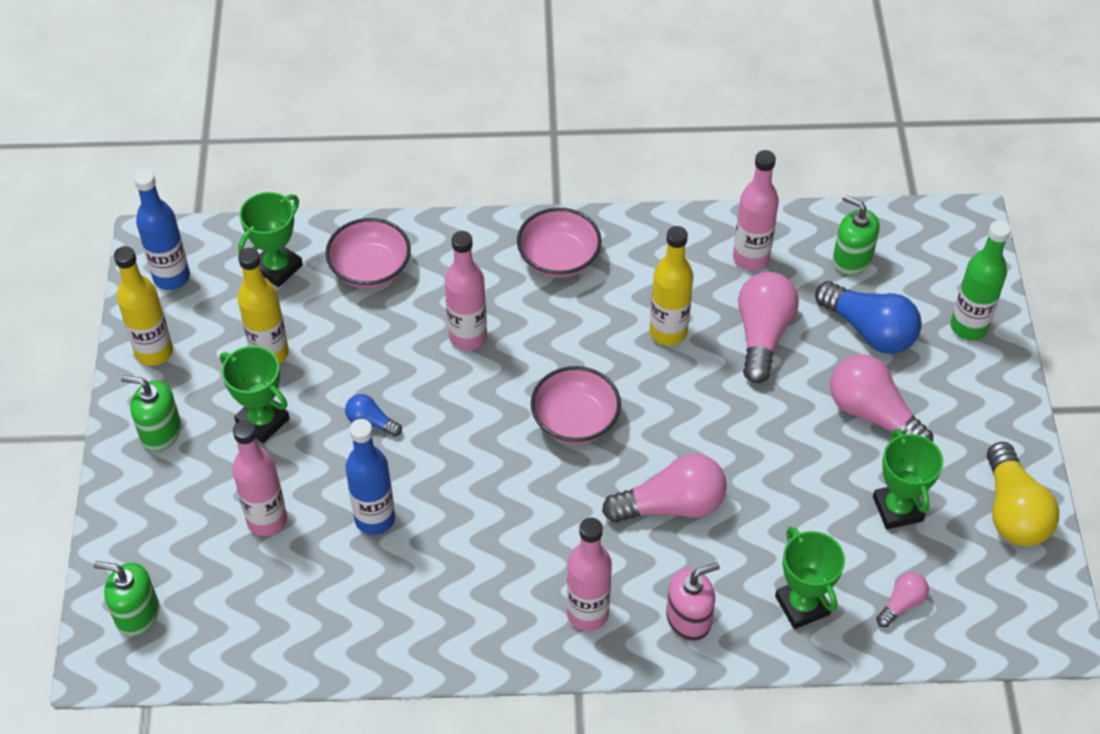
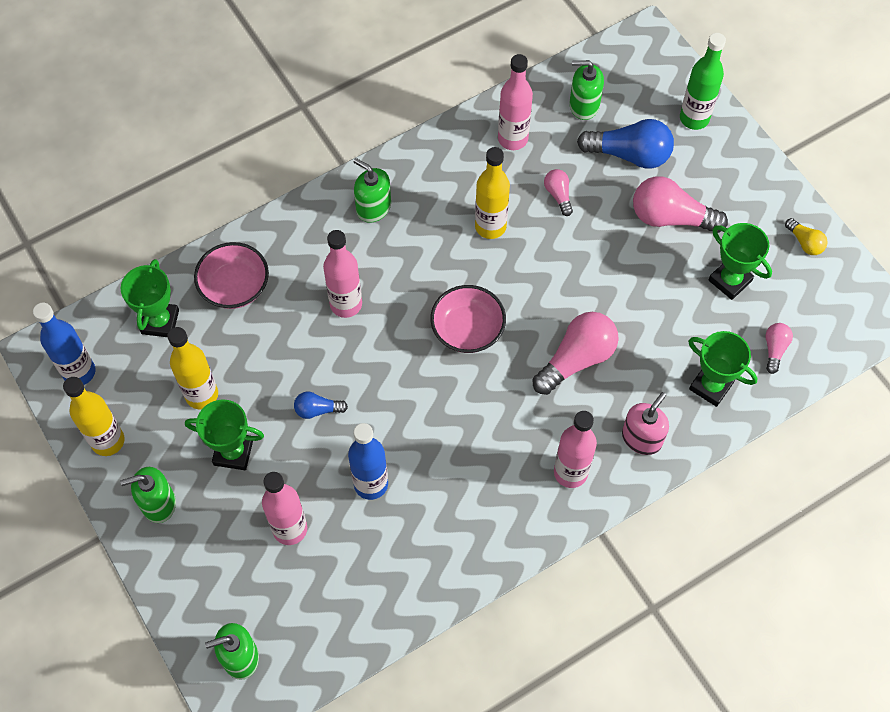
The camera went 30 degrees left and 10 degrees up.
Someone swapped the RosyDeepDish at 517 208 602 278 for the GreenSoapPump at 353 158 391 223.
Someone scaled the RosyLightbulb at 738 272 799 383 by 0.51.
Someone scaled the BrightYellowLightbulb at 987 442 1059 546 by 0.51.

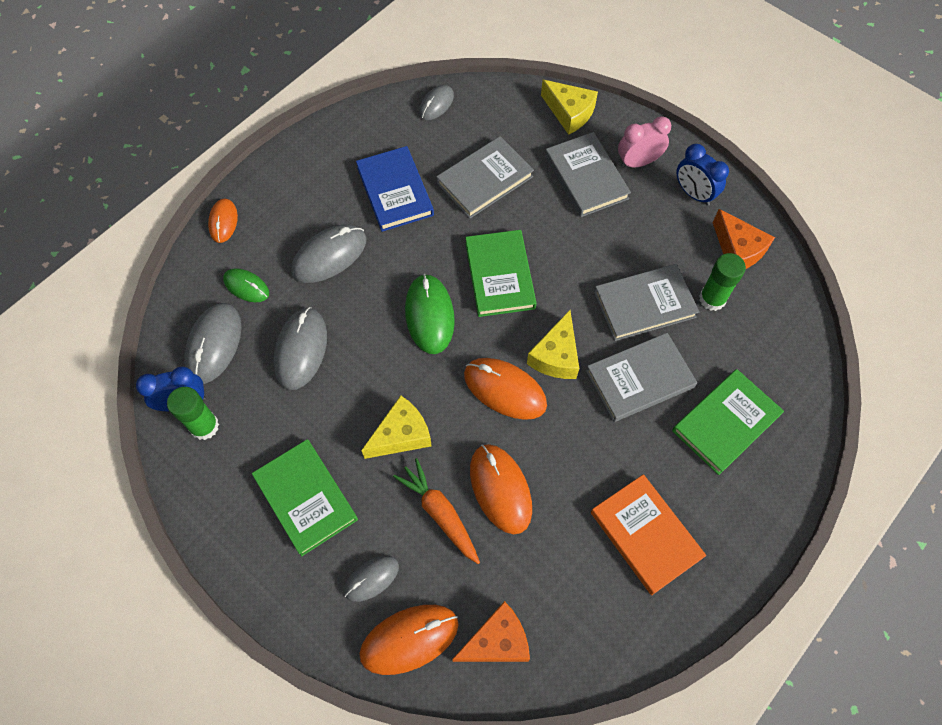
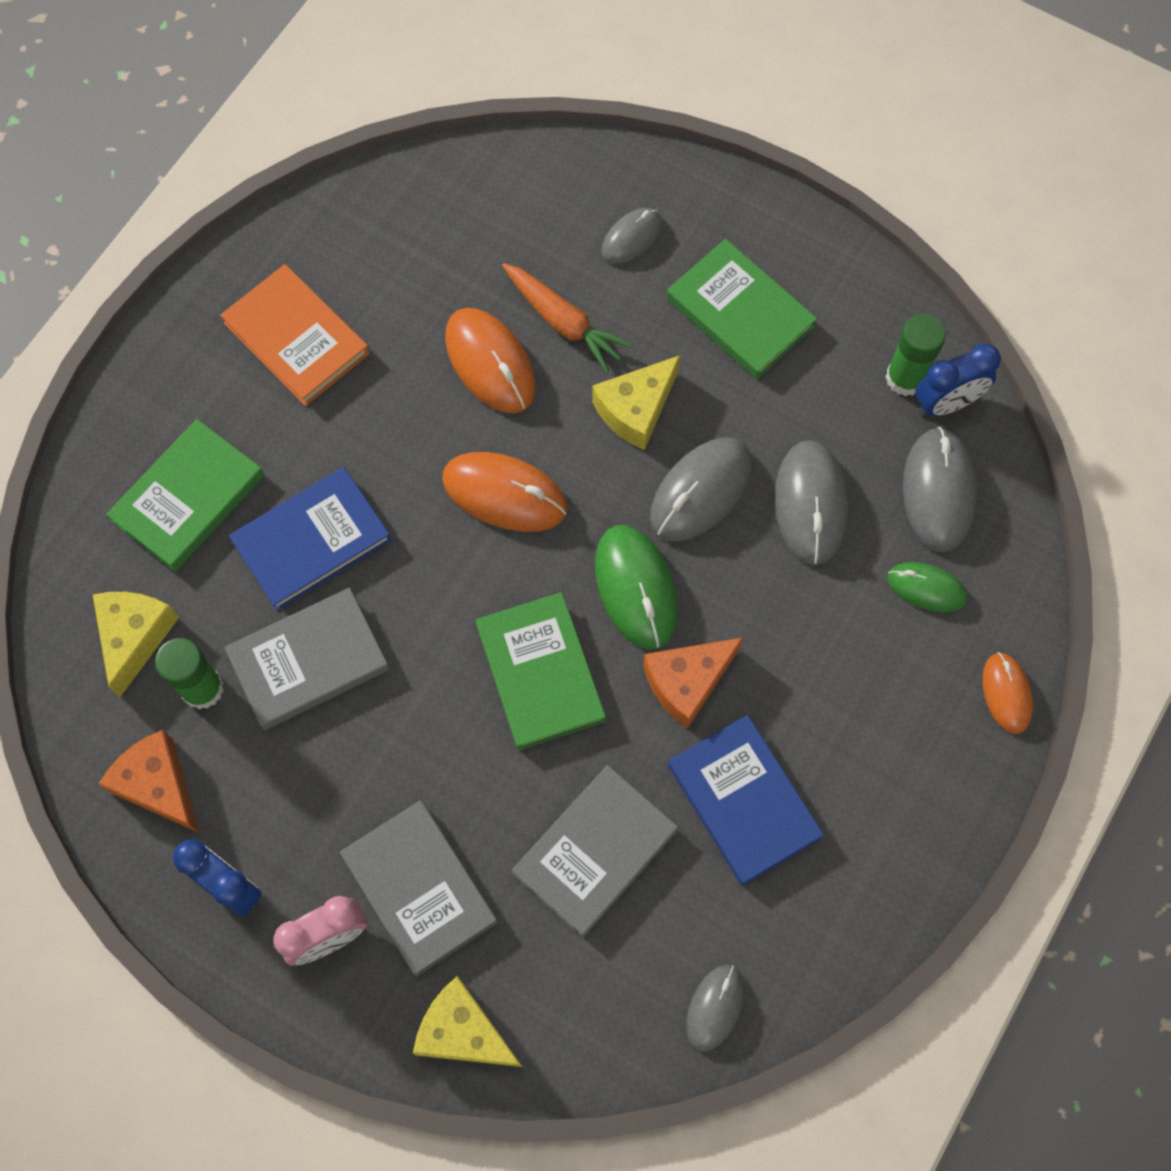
The camera went 170 degrees right and 5 degrees up.
Someone carried the BrightYellowCheeseWedge from 527 310 579 379 to 93 592 179 697.
Someone repainted the GreyHardback at 586 333 697 422, which became the RoyalBlueHardback at 229 467 392 611.
Someone carried the OrangeCheeseWedge from 452 601 530 662 to 643 638 743 729.
Someone carried the GreyMouse from 291 224 366 283 to 650 437 752 542.
Someone took away the OrangeMouse at 359 605 458 675.

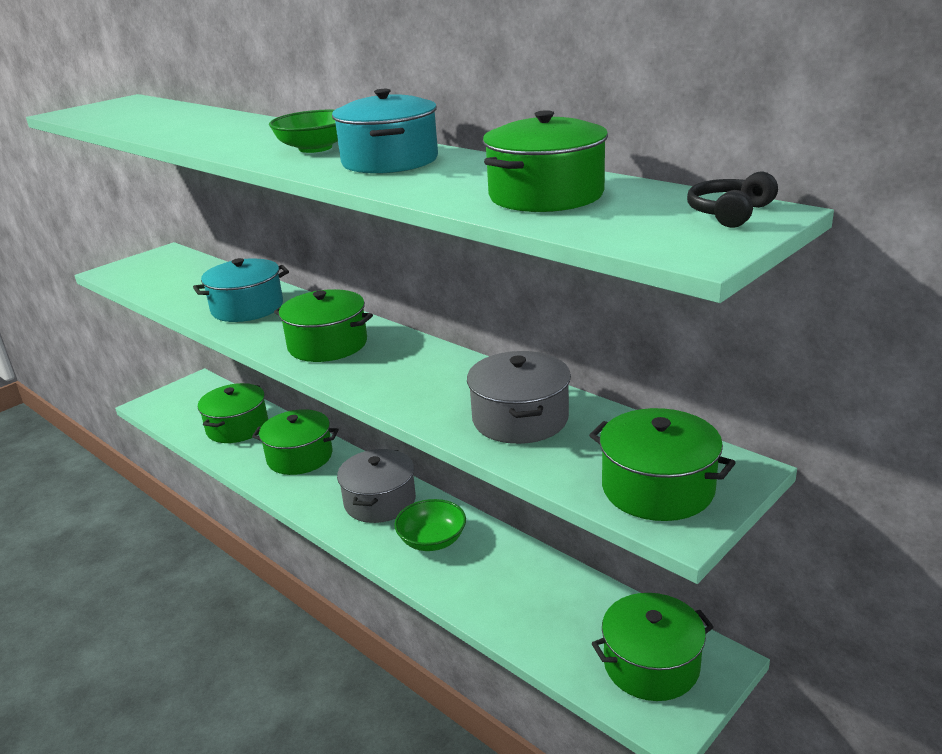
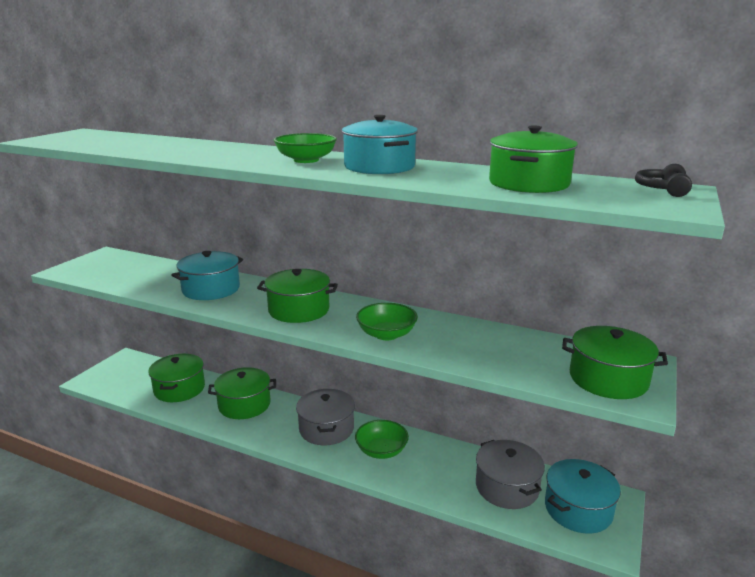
The camera went 20 degrees left and 5 degrees down.
Someone put down the GreenDeepDish at 356 303 418 340.
Someone carried the GreyStockpot from 467 351 571 444 to 476 440 545 509.
Someone repainted the GreenStockpot at 592 593 714 701, which became the TealStockpot at 545 459 621 534.

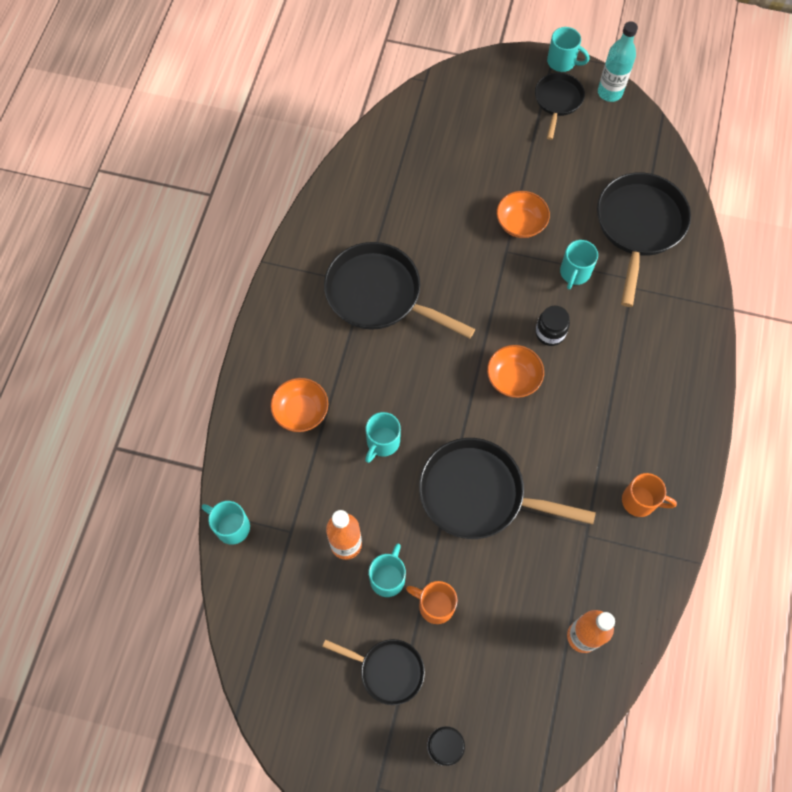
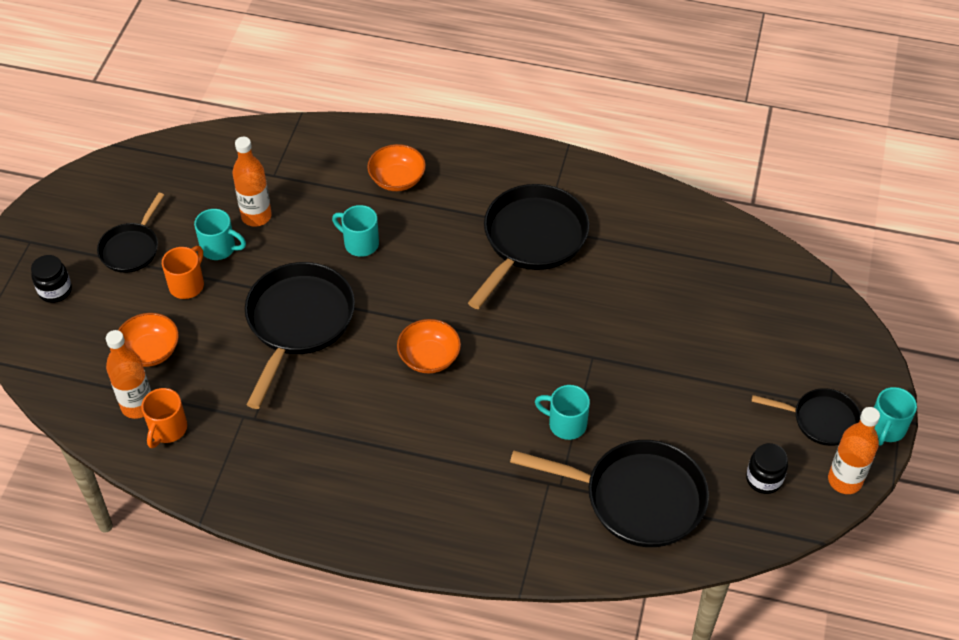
The camera went 90 degrees right and 15 degrees down.
Someone carried the OrangeDeepDish from 496 191 550 238 to 118 313 179 367.
Someone carried the OrangeCoffeeMug from 622 473 677 517 to 141 388 187 448.
Someone carried the BlackPreserveJar from 535 306 570 346 to 746 443 788 494.
Someone repainted the TealDrinkBottle at 598 21 638 102, which became the OrangeDrinkBottle at 828 407 880 494.
Someone took away the TealCoffeeMug at 202 501 250 545.

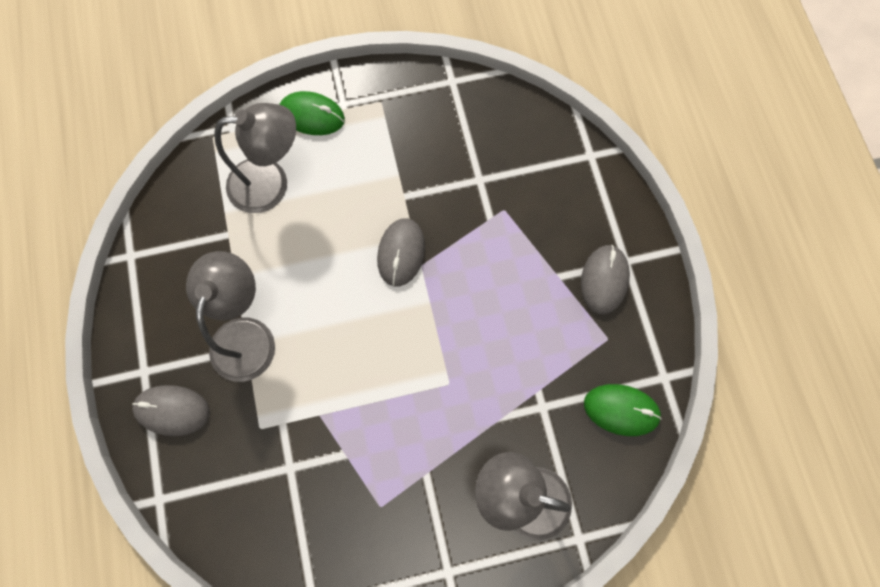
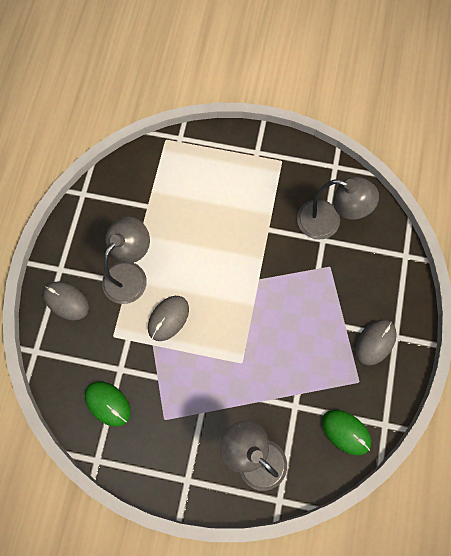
The camera went 25 degrees right and 0 degrees up.
Someone carried the GreenMouse from 279 91 345 135 to 85 381 131 427.
Someone carried the GreyMouse from 377 218 425 286 to 148 296 189 341.
Someone carried the GreyDeskLamp from 214 103 296 213 to 297 177 379 240.

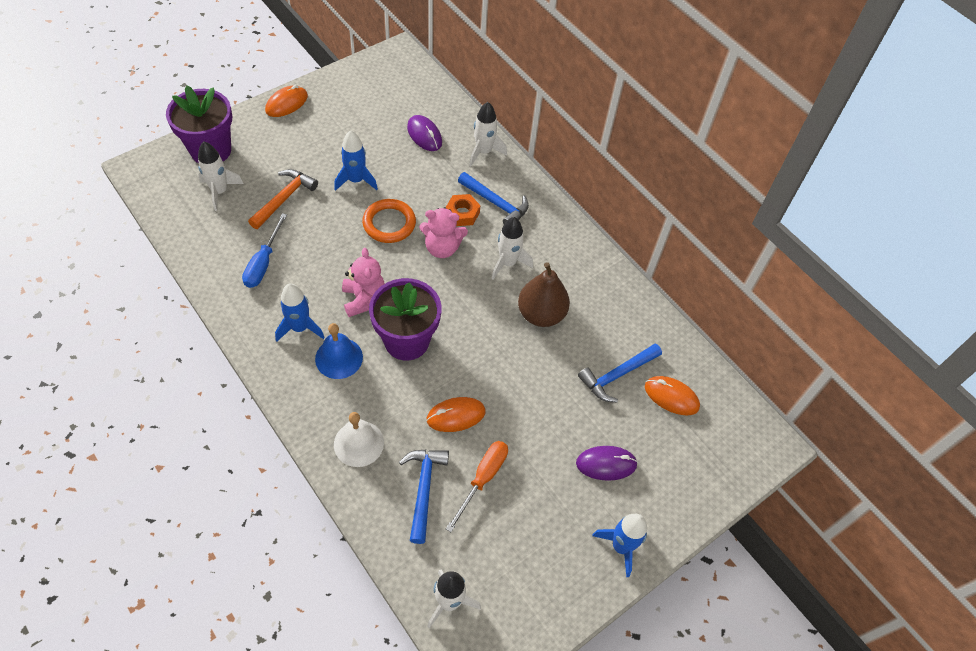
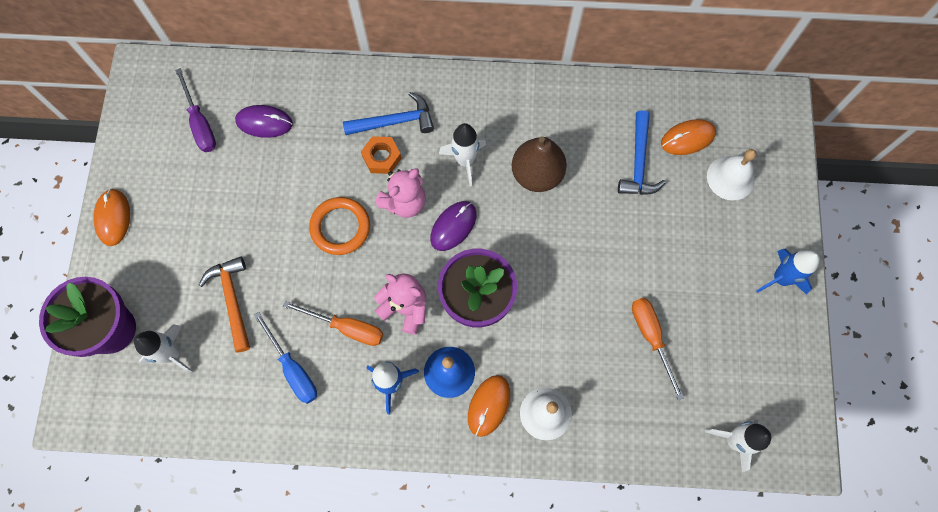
The camera went 45 degrees left and 15 degrees up.
Someone put down the RoyalPurpleFlatScrewdriver at 175 68 216 152.
Someone put down the OrangeFlatScrewdriver at 283 301 383 346.
Someone carried the RoyalPurpleMouse from 576 446 638 481 to 430 201 477 251.
Someone carried the OrangeMouse from 426 397 486 432 to 468 375 510 437.
Someone put down the PureWhiteSchoolBell at 707 149 756 201.
Someone took away the RoyalBlueToyRocket at 334 130 378 191.
Someone took away the RoyalBlueHammer at 399 450 449 544.
Someone took away the PureWhiteToyRocket at 469 102 507 166.

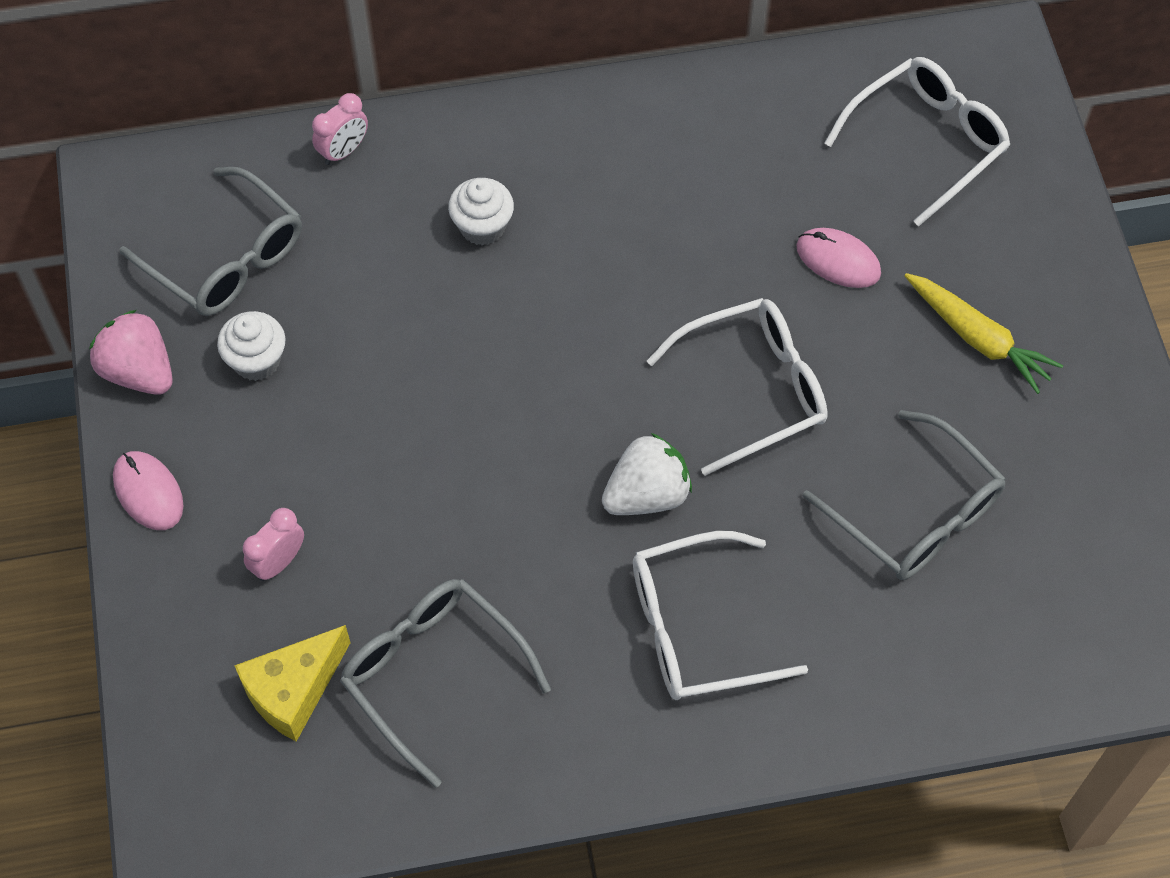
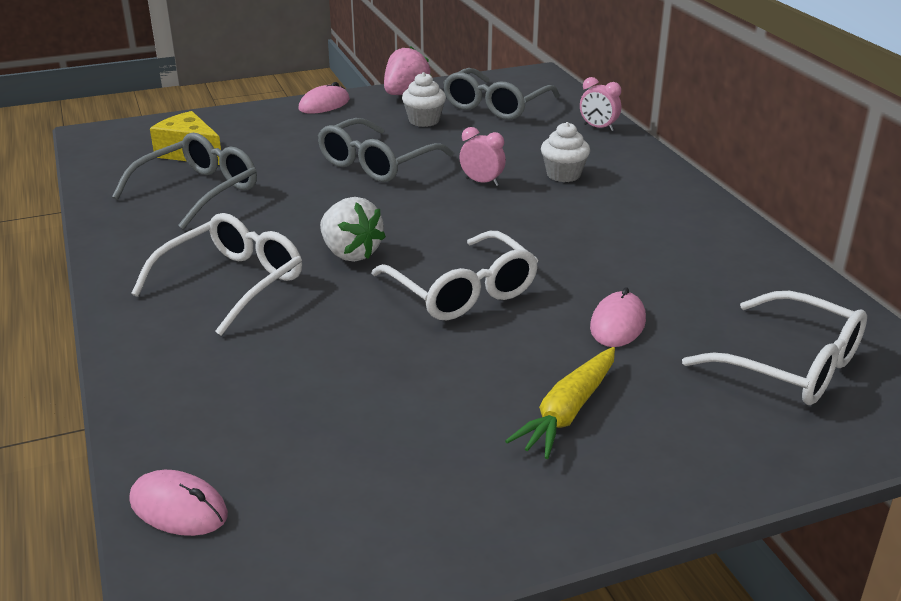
The camera went 80 degrees right and 30 degrees down.
Someone put down the RosyMouse at 129 470 228 536.
Someone rotated the PureWhiteEyeglasses at 633 531 808 700 by 60 degrees clockwise.
Someone carried the GreyEyeglasses from 803 410 1006 580 to 318 118 454 182.
Someone carried the RosyAlarmClock from 243 508 304 581 to 459 127 506 186.

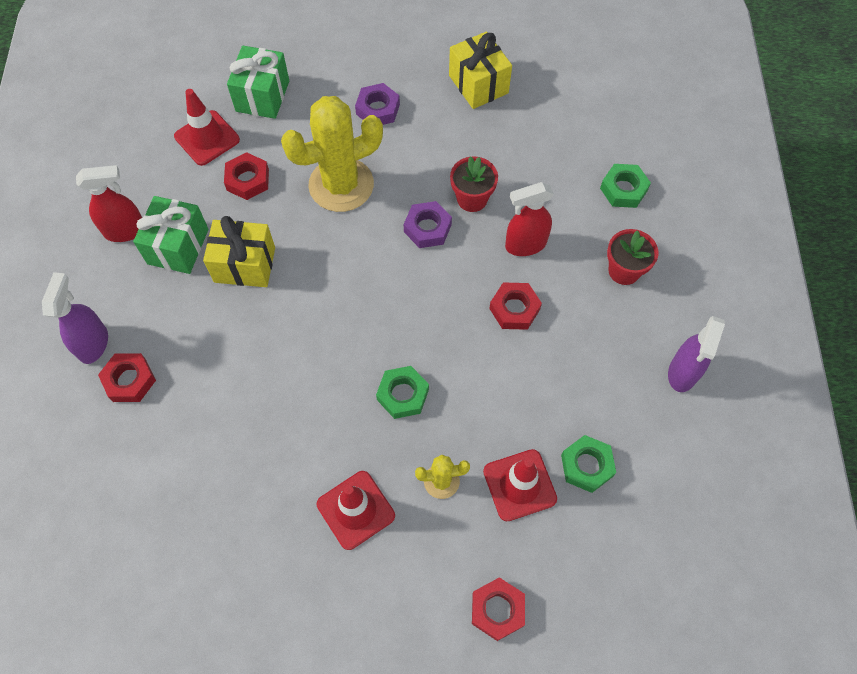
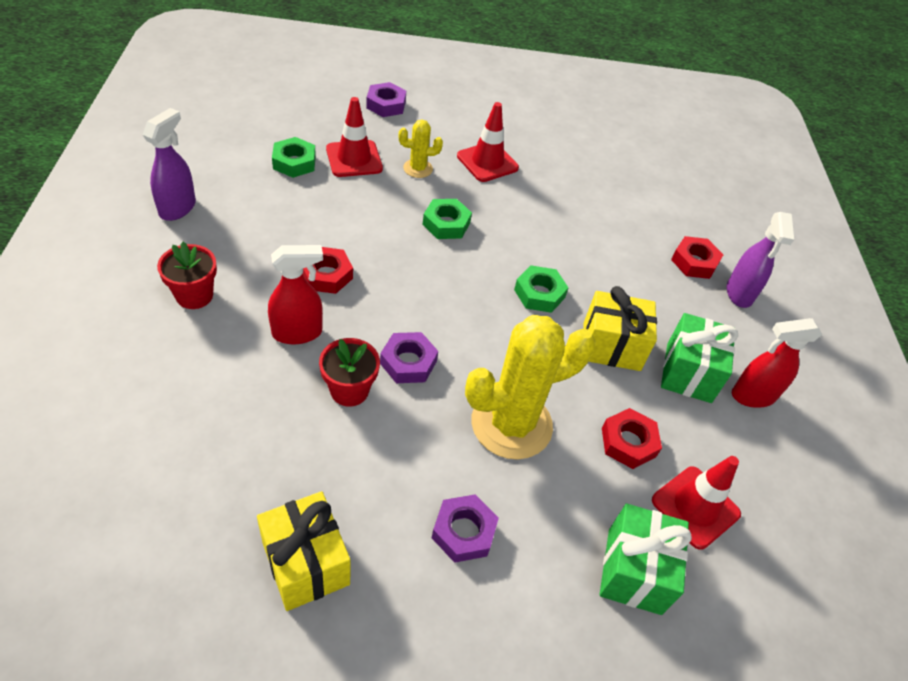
The camera went 175 degrees right and 15 degrees down.
Someone repainted the ScarletHexagonNut at 472 577 525 641, which became the RoyalPurpleHexagonNut at 366 82 406 117.
Someone carried the GreenHexagonNut from 600 164 651 208 to 514 265 569 313.

